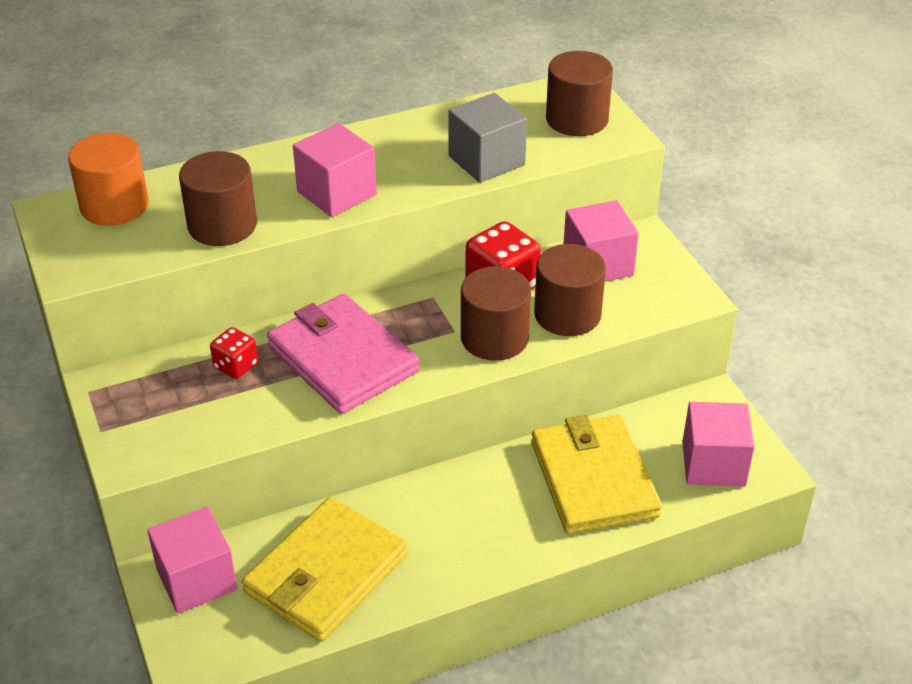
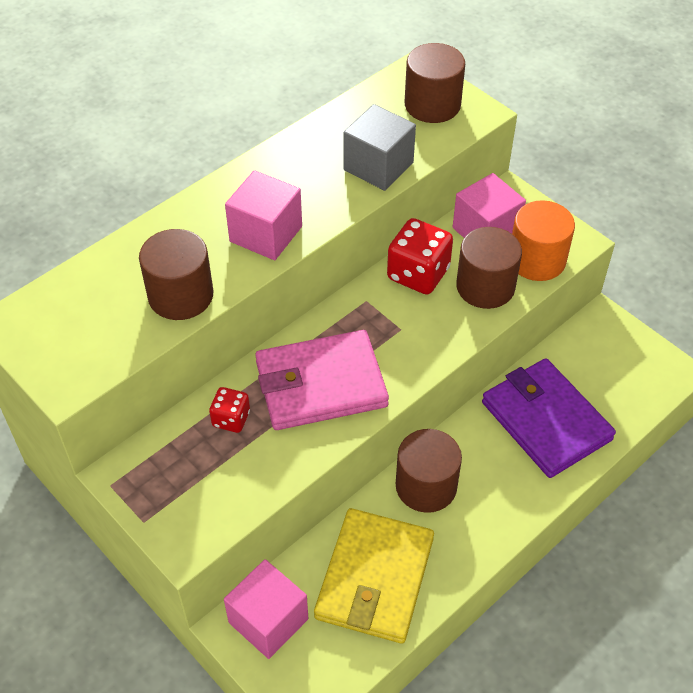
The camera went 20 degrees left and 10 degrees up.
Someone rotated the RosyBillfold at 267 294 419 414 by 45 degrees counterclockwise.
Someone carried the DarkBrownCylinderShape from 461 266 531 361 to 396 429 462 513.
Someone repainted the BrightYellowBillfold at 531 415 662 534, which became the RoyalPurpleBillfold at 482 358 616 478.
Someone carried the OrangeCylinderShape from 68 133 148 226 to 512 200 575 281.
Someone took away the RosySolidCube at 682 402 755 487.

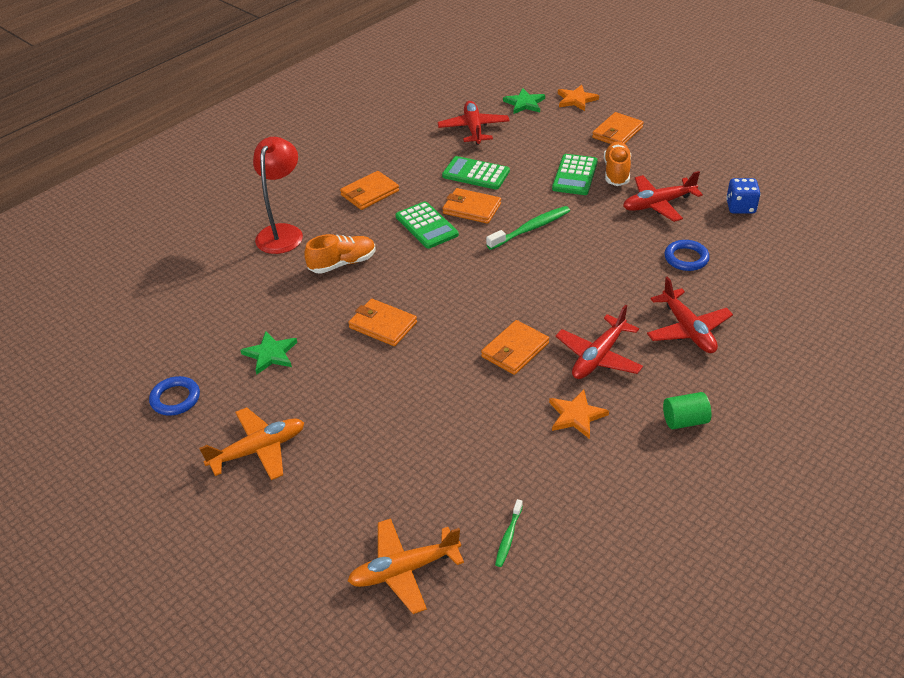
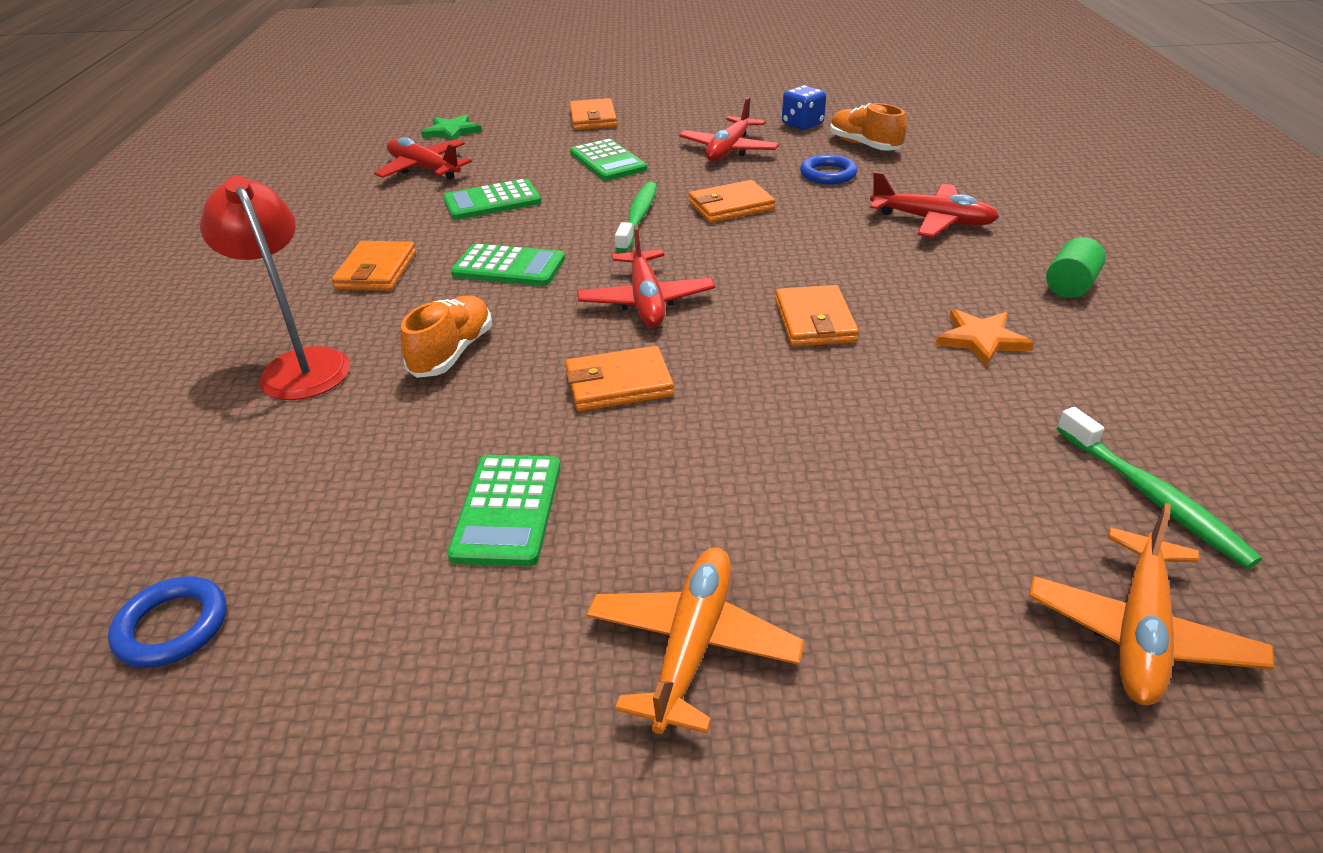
The camera went 45 degrees left and 5 degrees down.
Someone carried the RoyalBlueTorus from 149 376 200 416 to 108 576 227 668.
Someone swapped the GreenFivePointedStar at 240 331 297 375 for the GreenAddingMachine at 447 455 561 566.
Someone carried the ScarletAeroplane from 556 305 643 379 to 577 225 715 327.
Someone carried the OrangeBillfold from 443 188 501 224 to 689 180 775 223.
Someone carried the OrangeShoe from 604 142 631 186 to 830 103 907 151.
Someone scaled the GreenDentalBrush at 495 499 523 567 by 1.76.
Someone took away the OrangeFivePointedStar at 558 85 599 111.

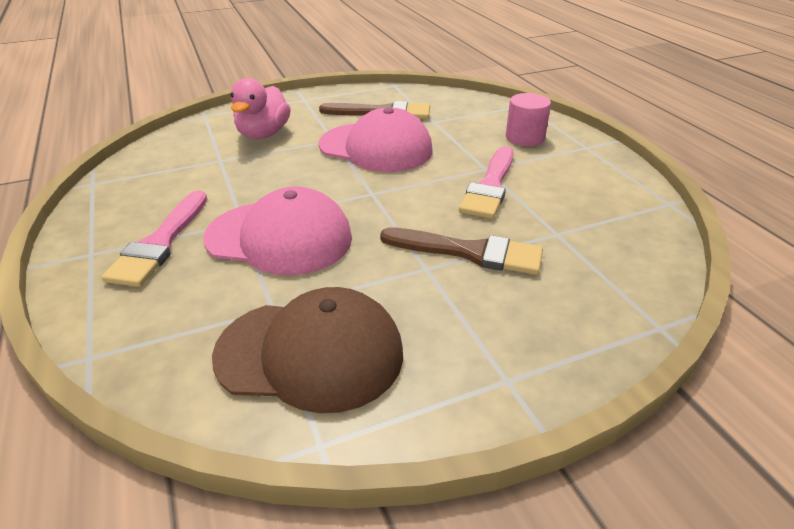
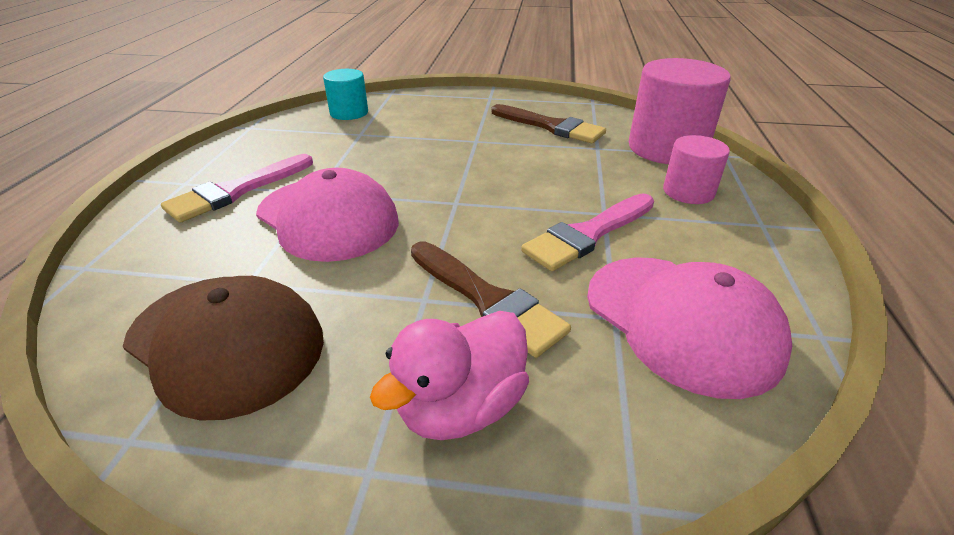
The camera went 30 degrees right and 0 degrees up.
Someone put down the TealCylinderShape at 323 69 368 120.
Someone carried the RosyToyDuck from 231 78 291 139 to 370 311 529 440.
Someone carried the RosyPeakedCap from 319 107 433 172 to 587 257 792 399.
Someone put down the RosyCylinderShape at 629 58 731 164.

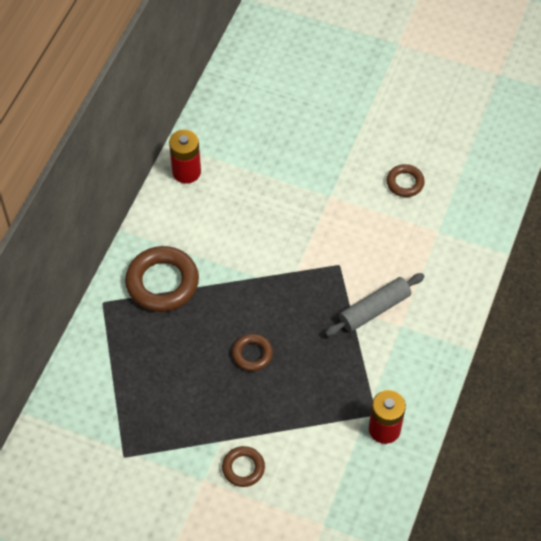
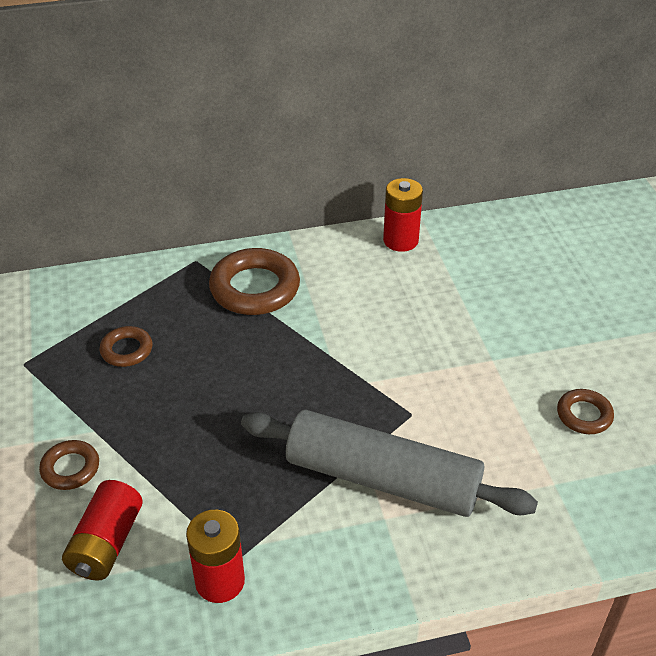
The camera went 55 degrees right and 15 degrees down.
Someone put down the ScarletAaBattery at 62 480 143 581.
Someone carried the DarkBrownTorus from 232 334 273 371 to 100 326 152 367.
Someone scaled the GreyDoughRoller at 325 273 425 336 by 1.71.

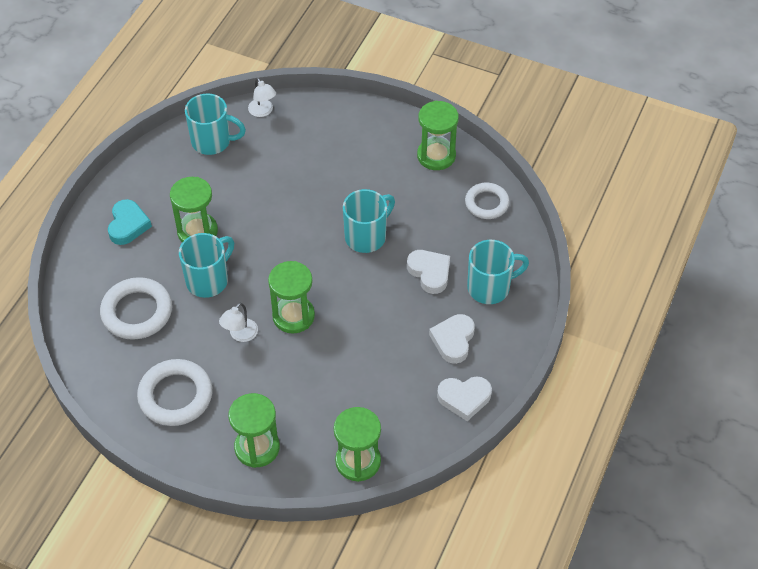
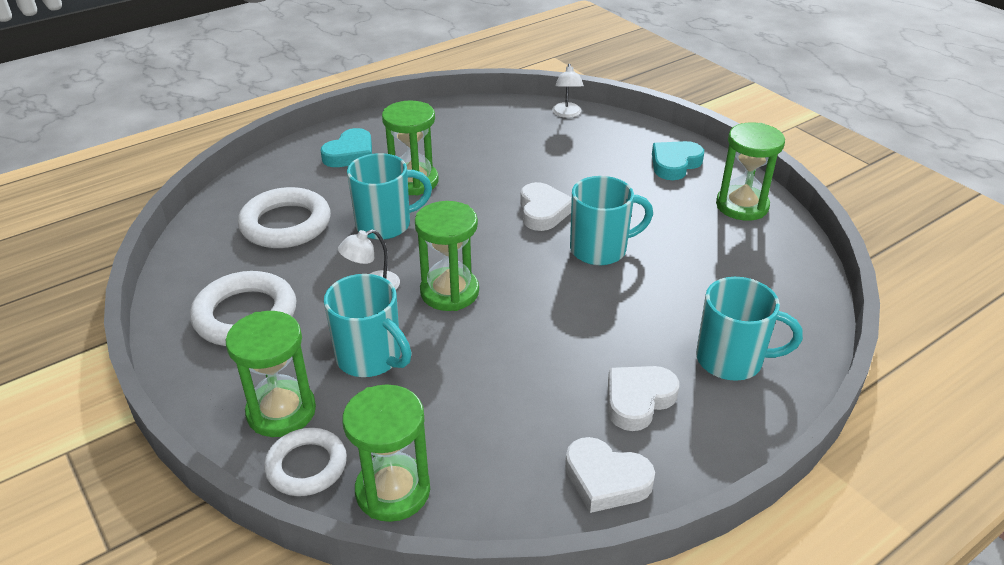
The camera went 30 degrees right and 15 degrees down.
Someone carried the PureWhiteTorus from 465 183 510 219 to 264 428 347 496.
Someone carried the TealCoffeeMug from 185 93 246 155 to 324 274 412 377.
Someone carried the PureWhiteHeart from 407 250 450 294 to 520 182 572 231.
Someone put down the TealHeart at 652 141 704 180.

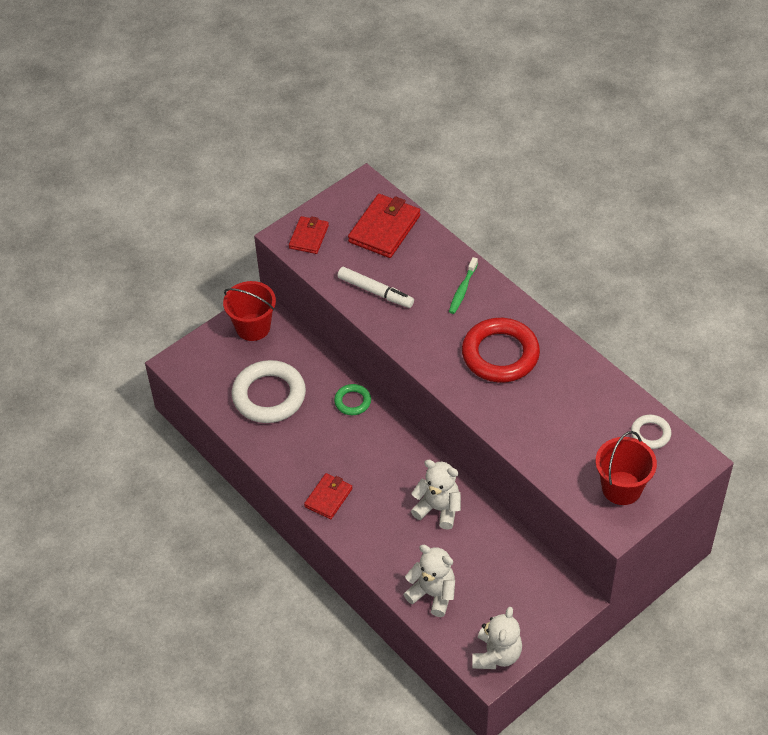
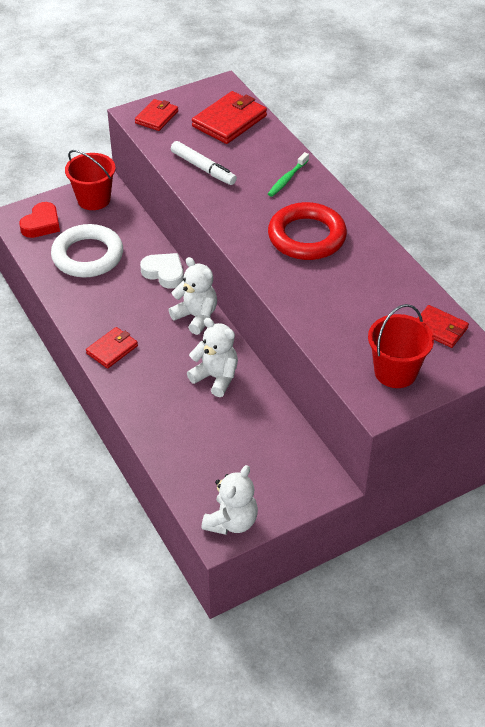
The camera went 10 degrees right and 5 degrees down.
Someone put down the ScarletHeart at 19 202 60 238.
Someone swapped the GreenTorus at 334 384 371 415 for the PureWhiteHeart at 140 253 184 289.
Someone carried the PureWhiteTeddy from 403 545 455 617 to 168 257 217 335.
Someone swapped the PureWhiteTorus at 631 415 671 449 for the ScarletBillfold at 417 305 469 348.

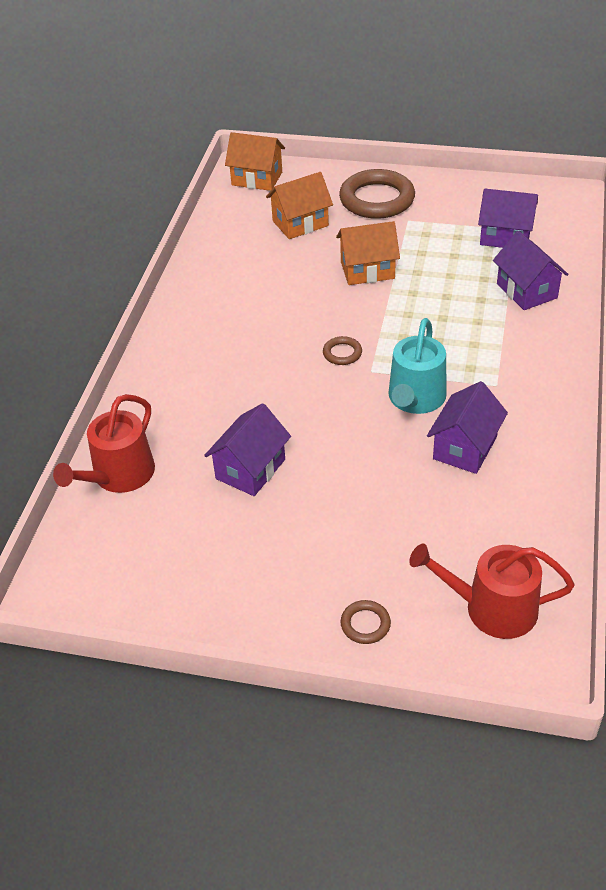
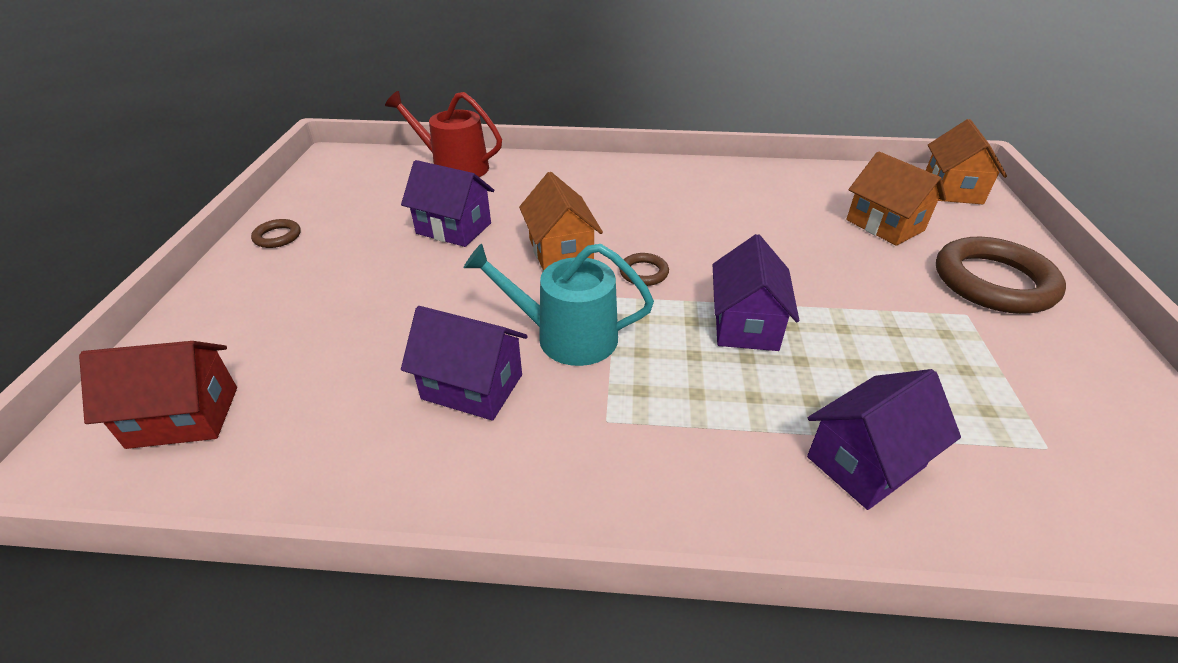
The camera went 80 degrees right and 5 degrees down.
Someone swapped the ScarletWateringPot at 409 543 575 639 for the ScarletHouse at 79 341 237 449.
Someone carried the DarkBrownTorus from 341 600 391 644 to 251 219 301 248.
Someone carried the OrangeHouse from 336 221 400 285 to 519 172 603 271.
Someone carried the RoyalPurpleHouse from 478 189 538 248 to 713 234 799 351.

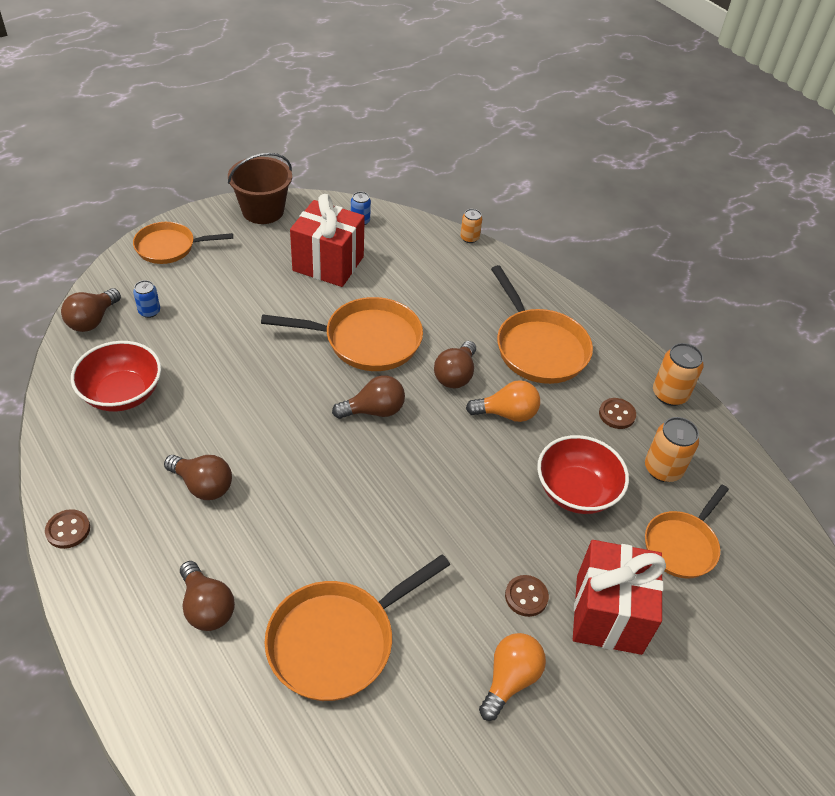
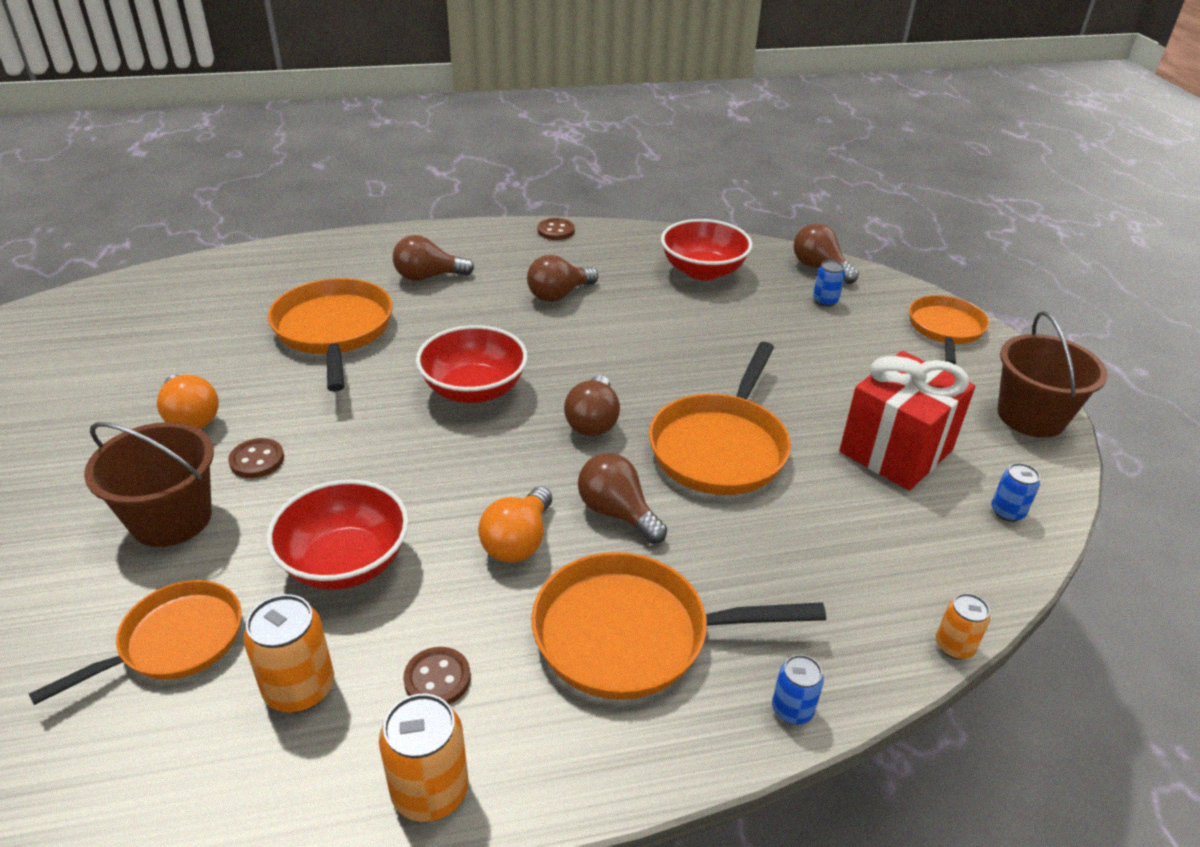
The camera went 115 degrees right and 10 degrees down.
Someone rotated the OrangeFryingPan at 645 485 729 579 by 75 degrees clockwise.
Someone swapped the ScarletGift at 573 540 666 655 for the DarkBrownBucket at 84 422 214 547.
Someone put down the ScarletDeepDish at 416 325 528 403.
Someone put down the RoyalBlueCan at 772 655 824 725.

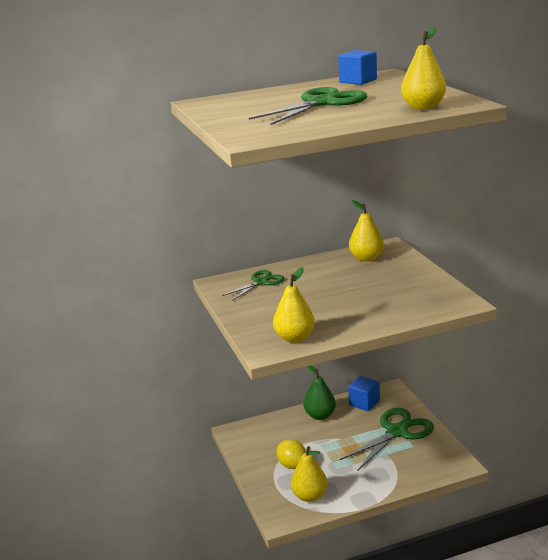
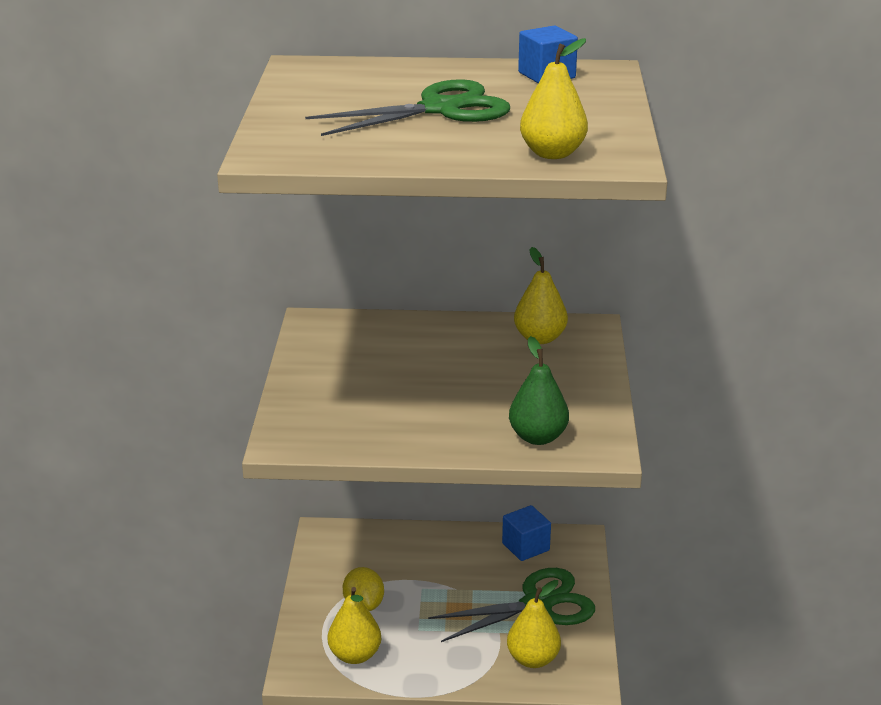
The camera went 20 degrees right and 5 degrees up.
Someone carried the BrightYellowToyPear from 273 267 315 343 to 507 580 561 668.
Someone carried the GreenToyPear from 304 366 336 420 to 509 336 569 445.
Someone took away the GreenShears at 222 270 284 301.

